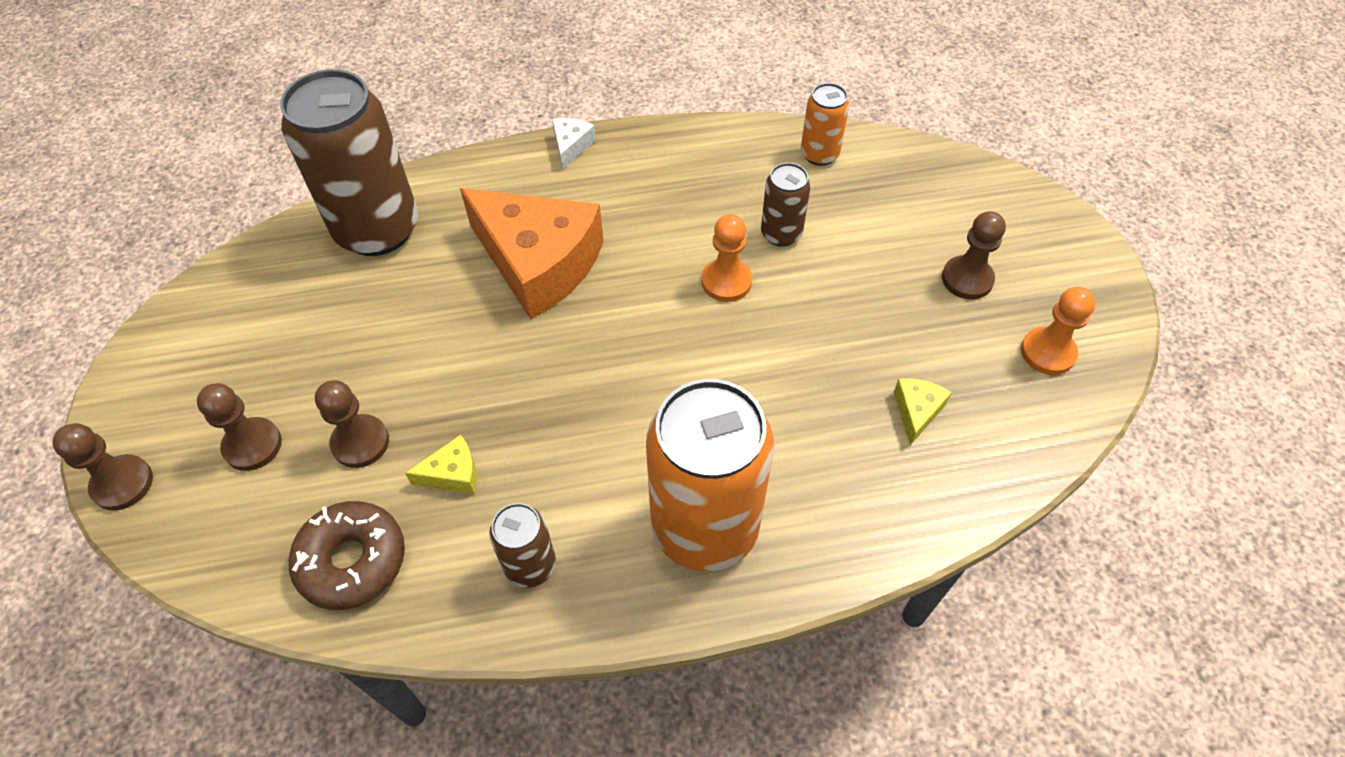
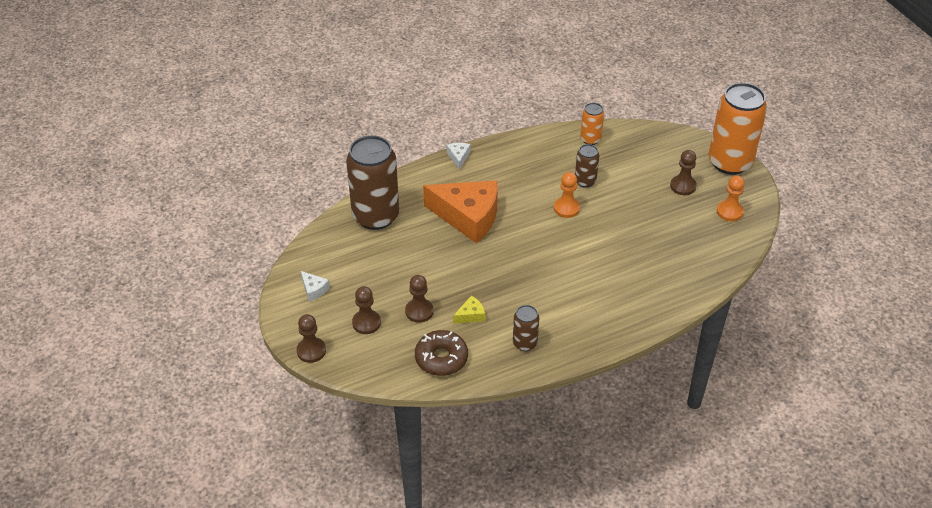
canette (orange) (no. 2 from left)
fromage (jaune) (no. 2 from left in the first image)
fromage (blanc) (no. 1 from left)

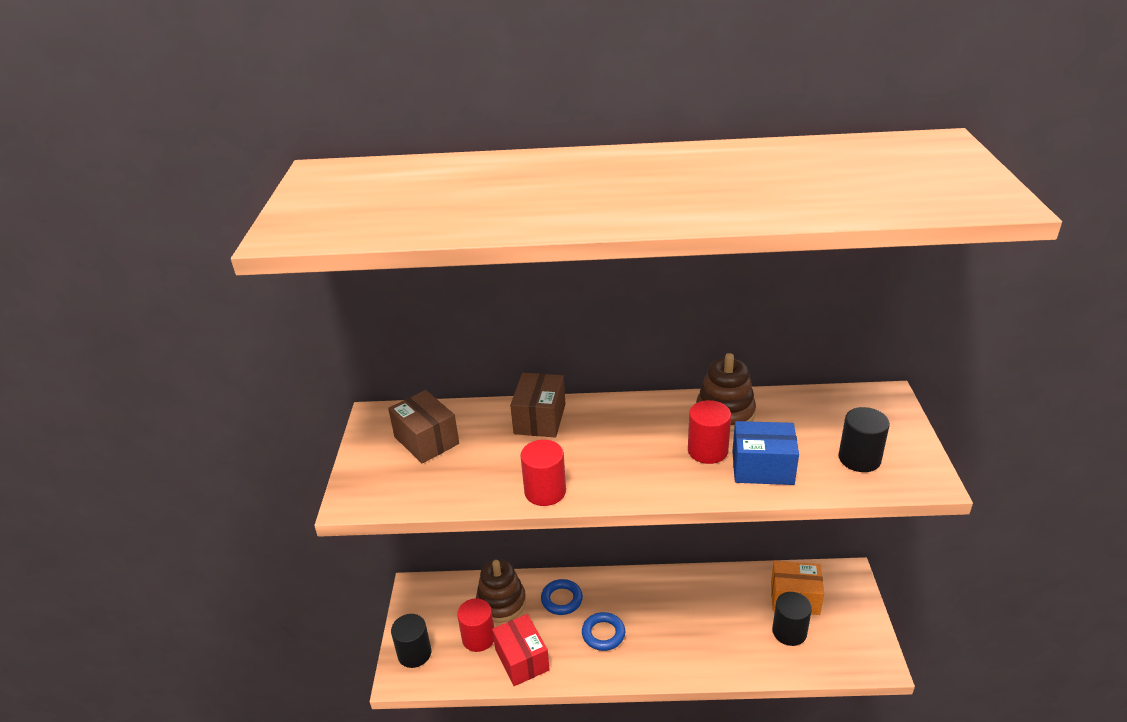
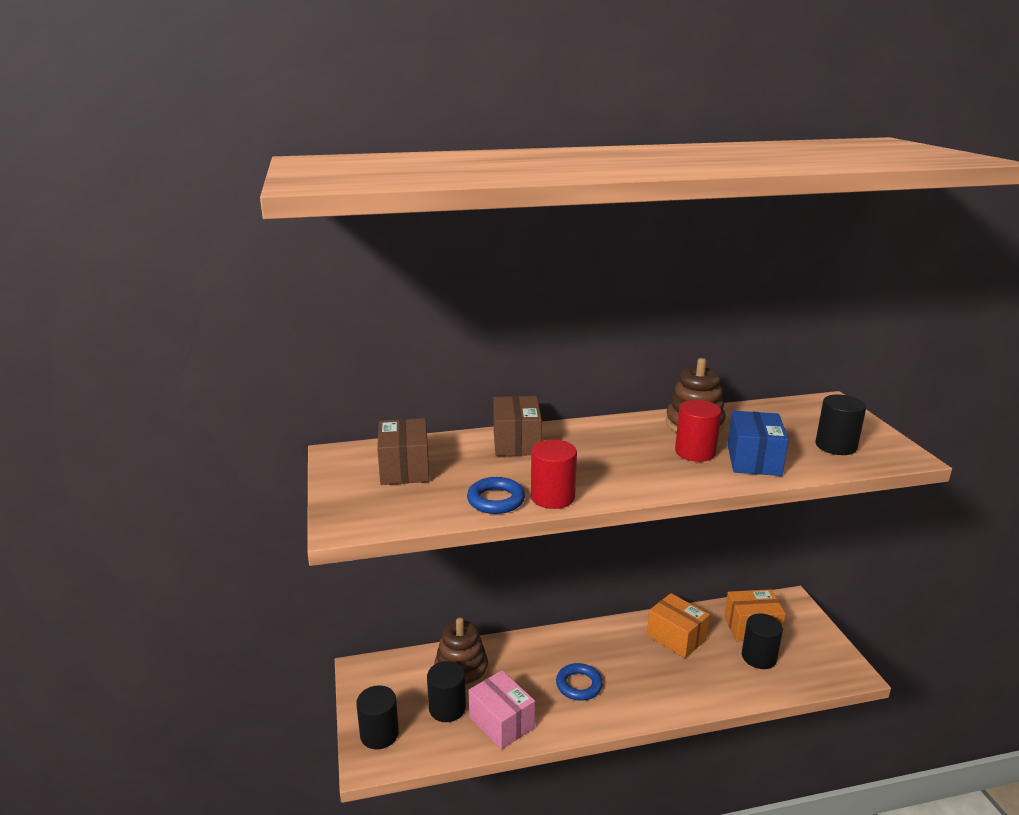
boîte (marron) (no. 1 from left)
cylindre (noir) (no. 2 from left)
boîte (rose)
anneau (bleu) (no. 1 from left)
boîte (bleu)
boîte (orange) (no. 1 from left)

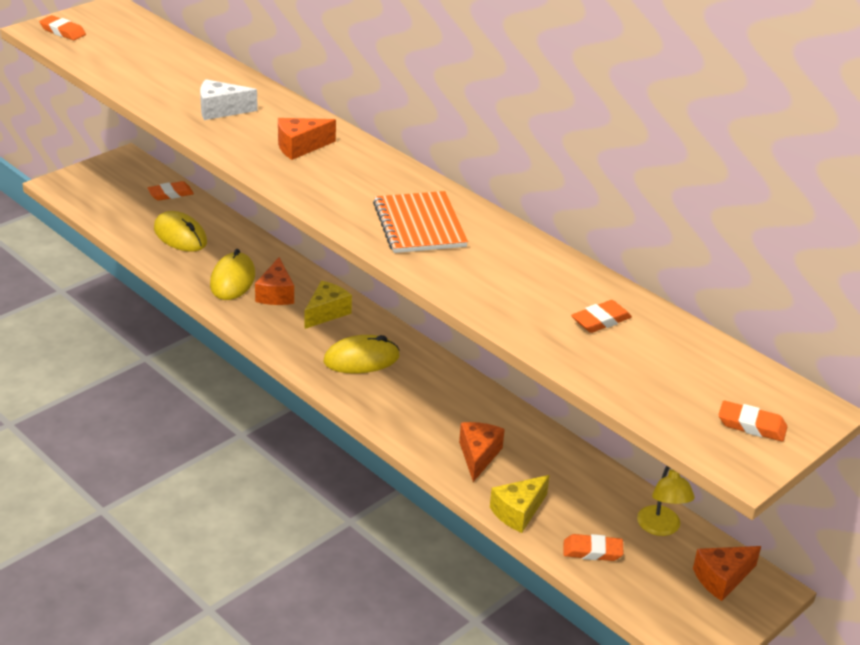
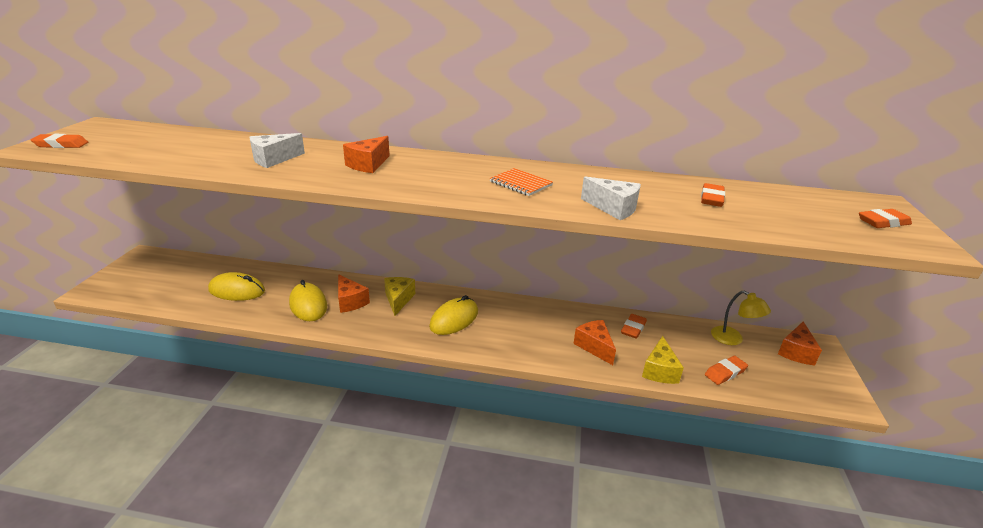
gomme (orange) (no. 2 from left)
carnet (orange)
fromage (blanc) (no. 2 from left)

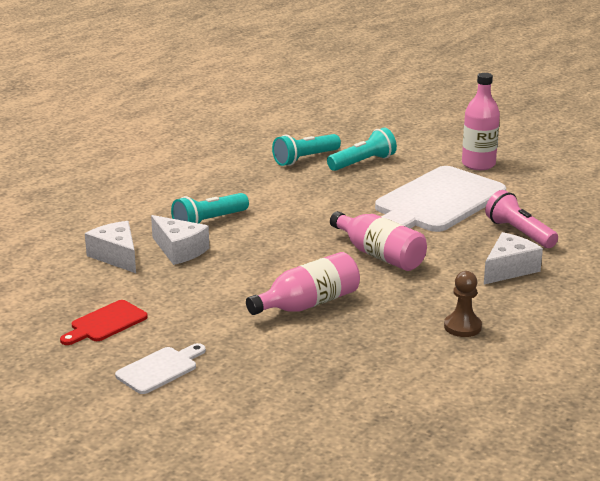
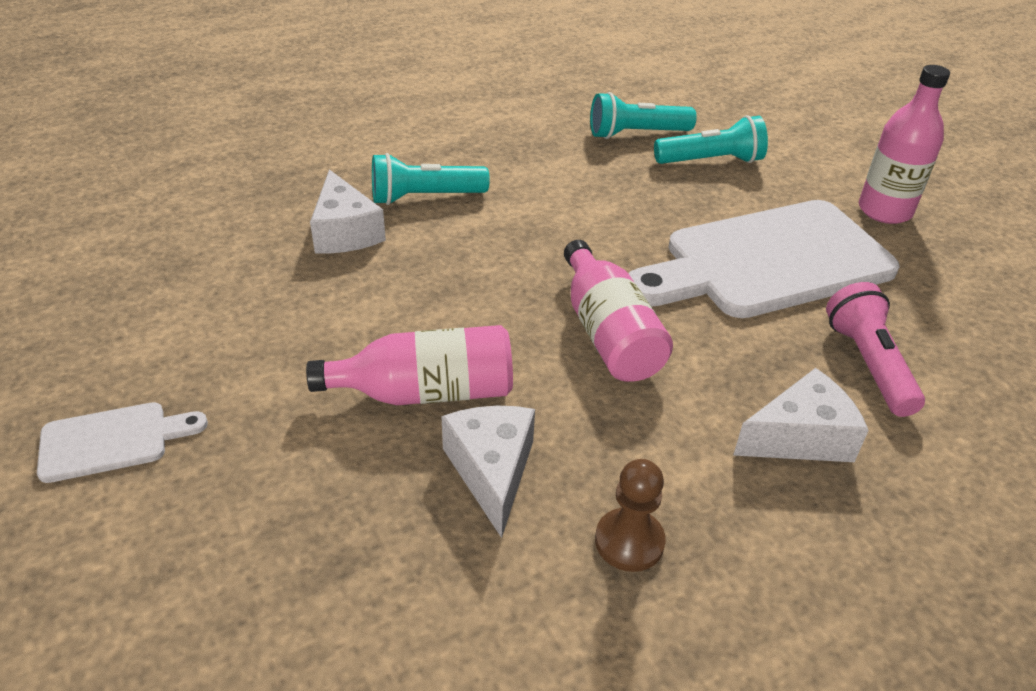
planche à découper (rouge)
fromage (blanc) (no. 2 from left)

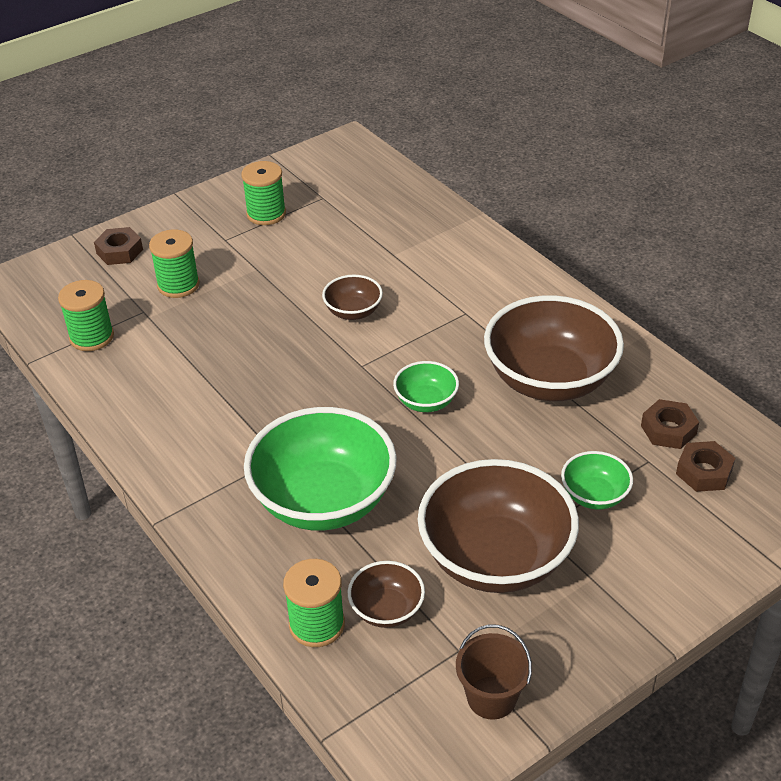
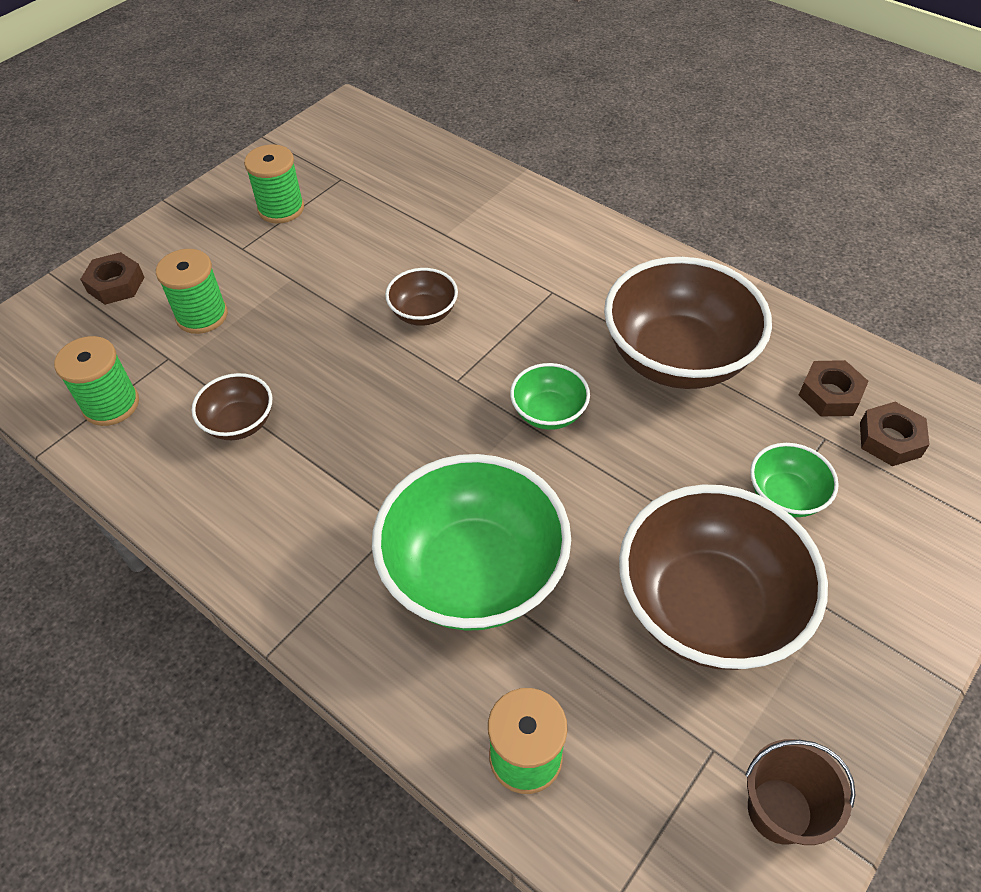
bol (marron) (no. 1 from left)

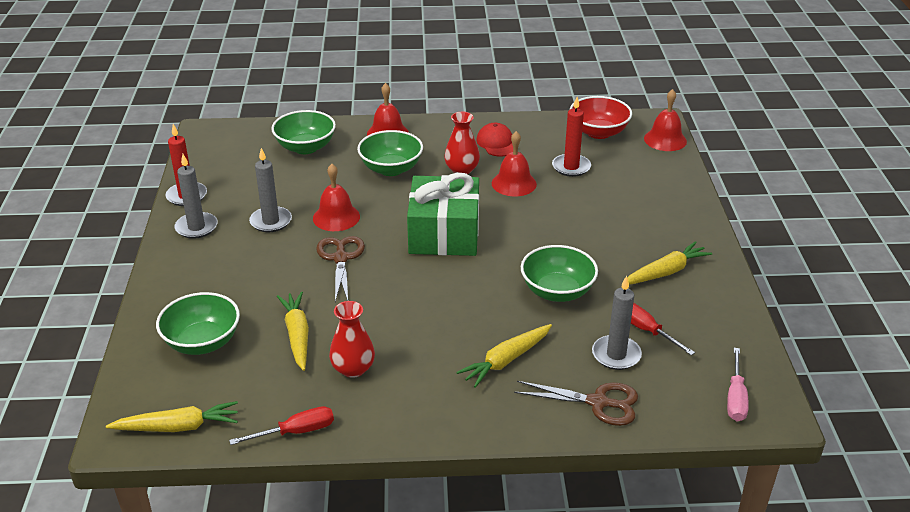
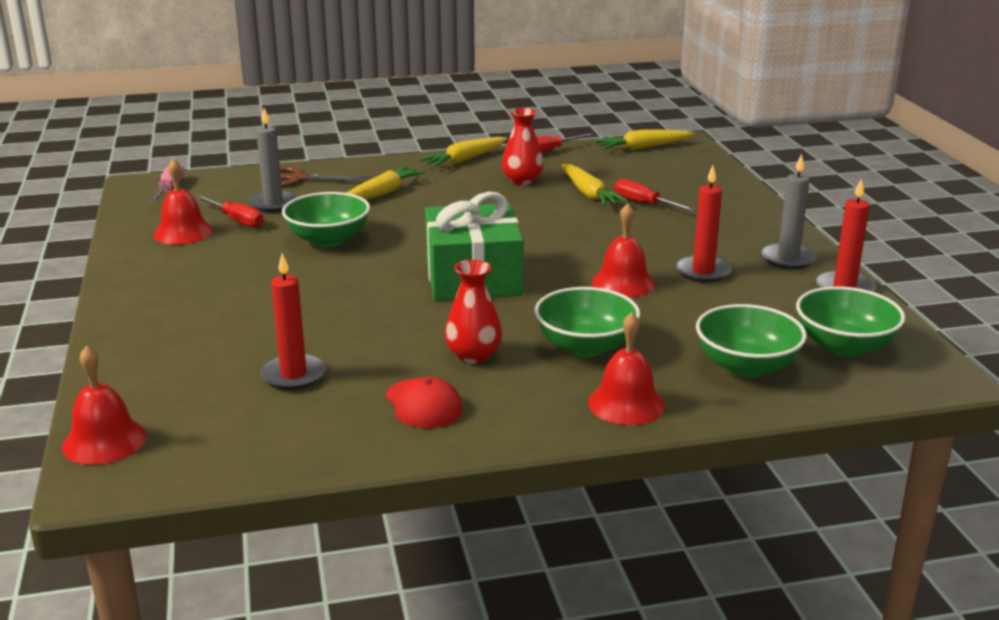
bol (vert) (no. 4 from left)
bougie (rouge) (no. 2 from left)
ciseaux (marron) (no. 1 from left in the first image)
cloche (rouge) (no. 2 from left)
bol (rouge)
carotte (jaune) (no. 2 from left)
tournevis (rouge) (no. 3 from left)

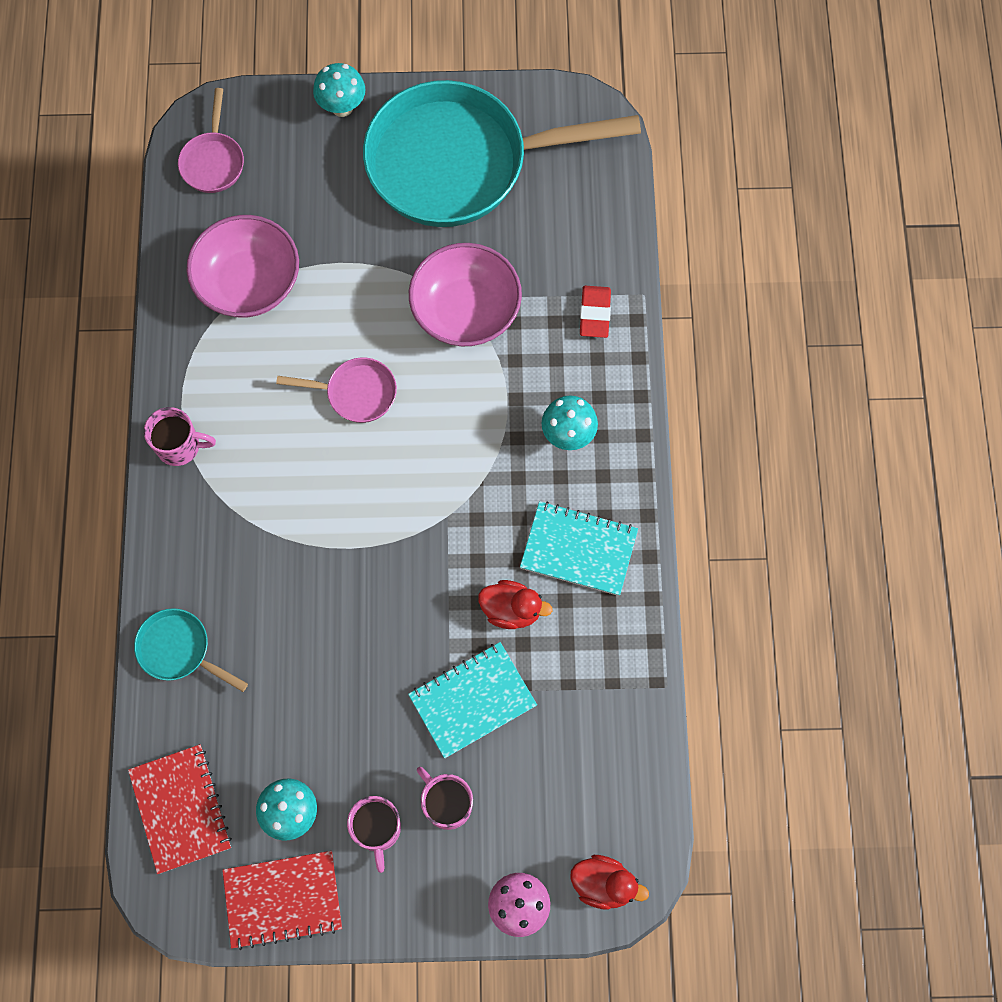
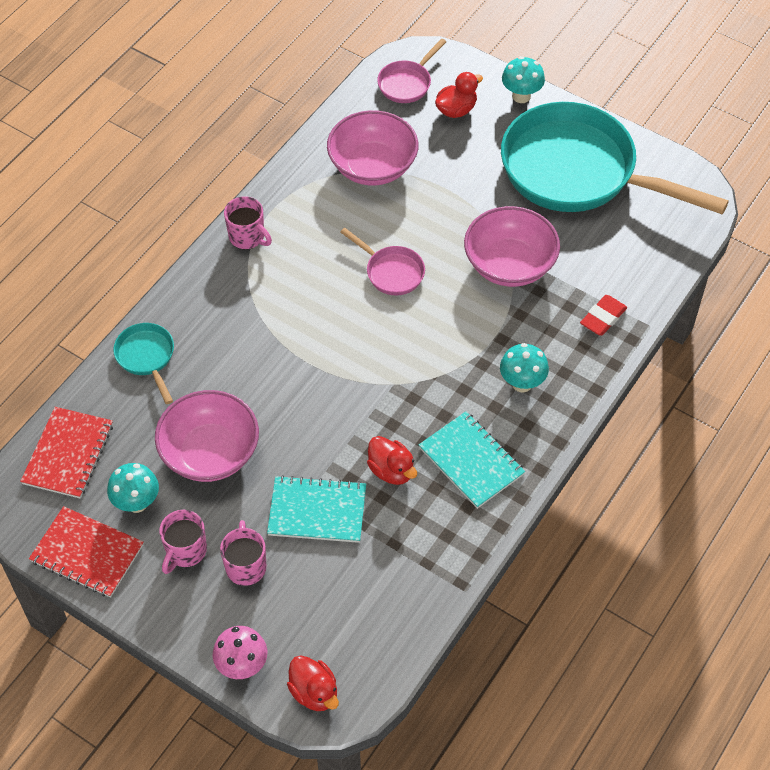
bol (rose) (no. 1 from left)
canard (rouge) (no. 3 from left)

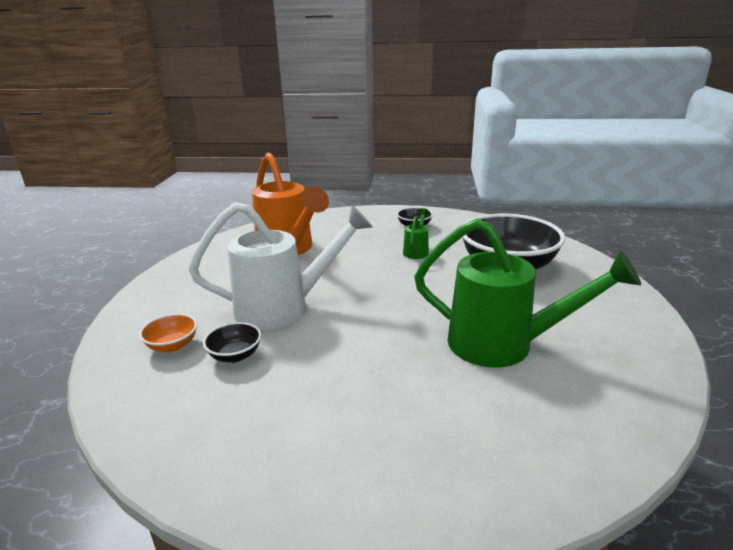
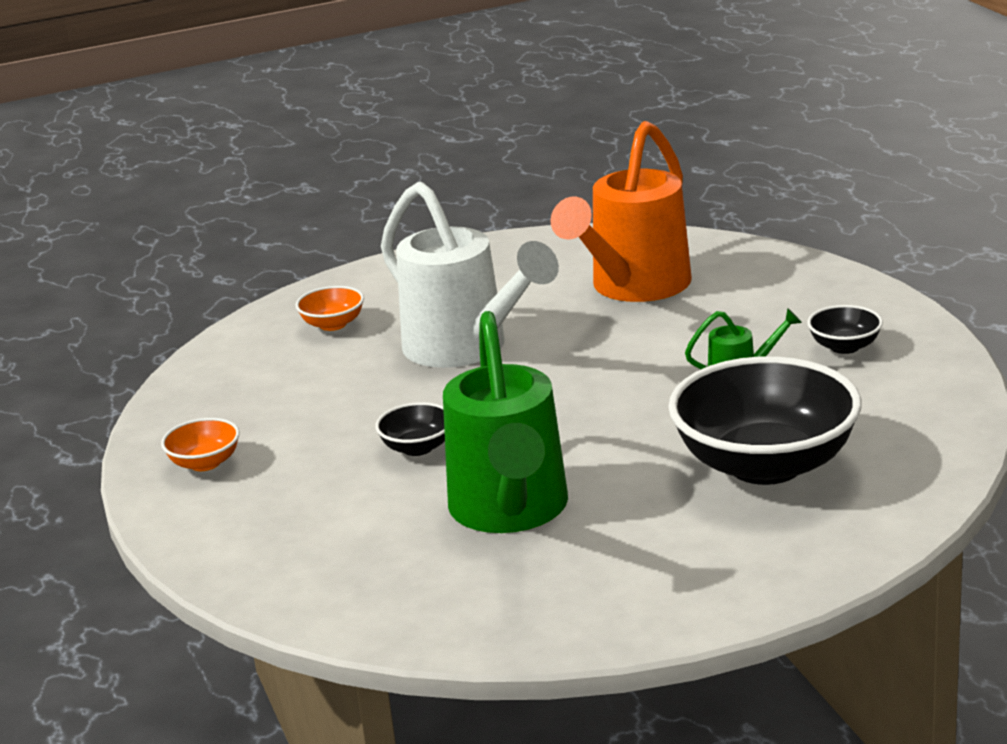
bol (noir) (no. 1 from left)
bol (orange) (no. 1 from left)

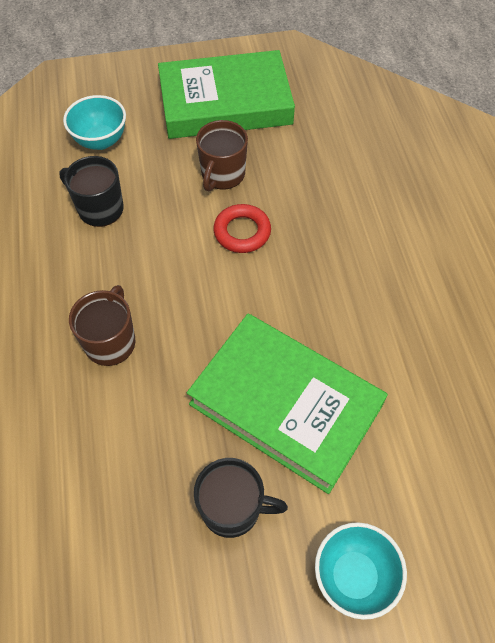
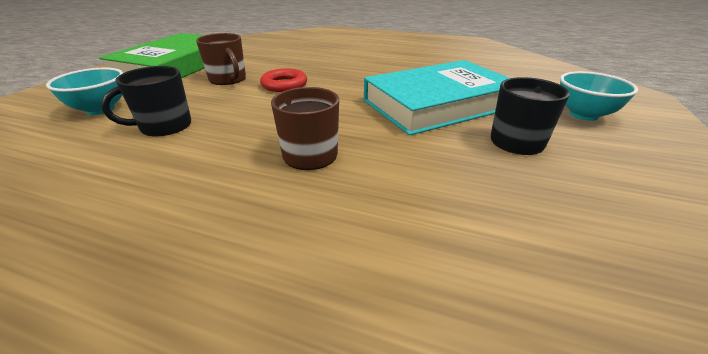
livre (turquoise)

